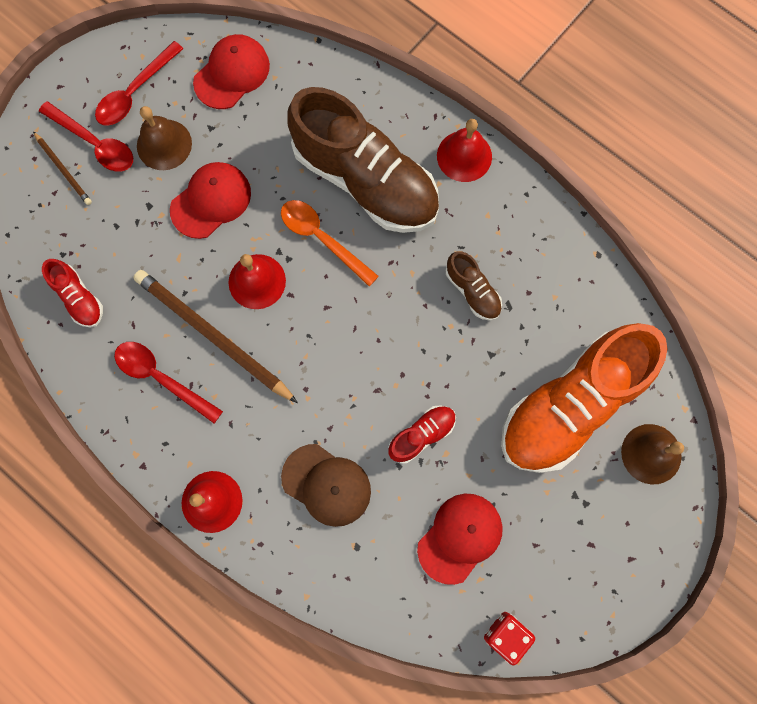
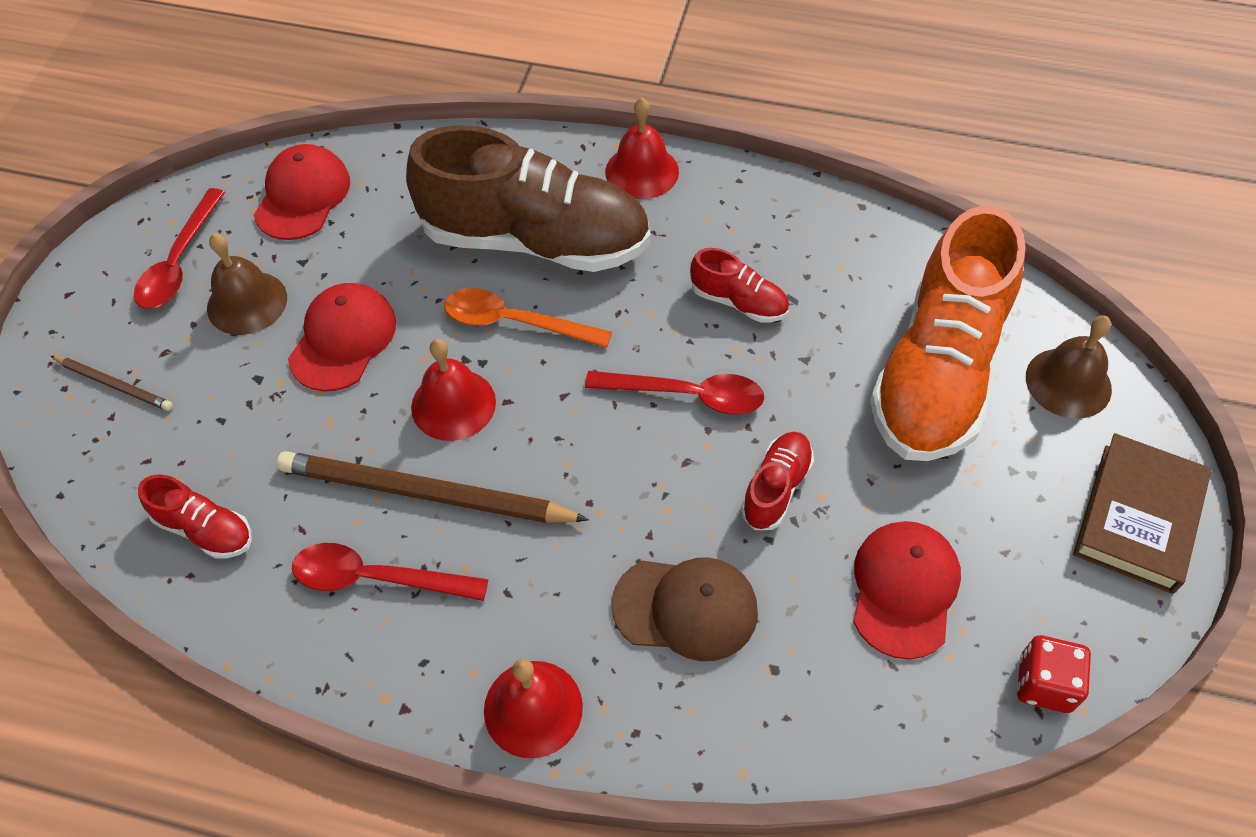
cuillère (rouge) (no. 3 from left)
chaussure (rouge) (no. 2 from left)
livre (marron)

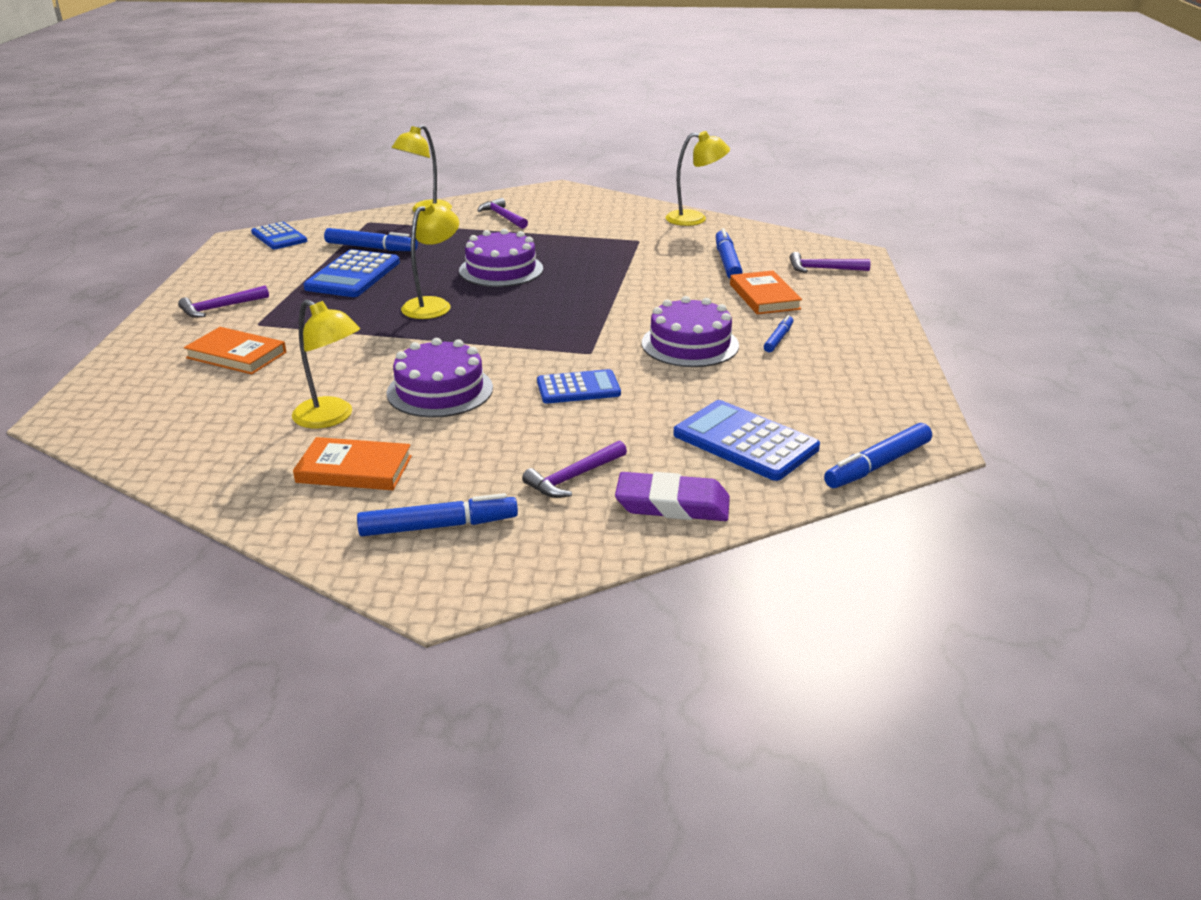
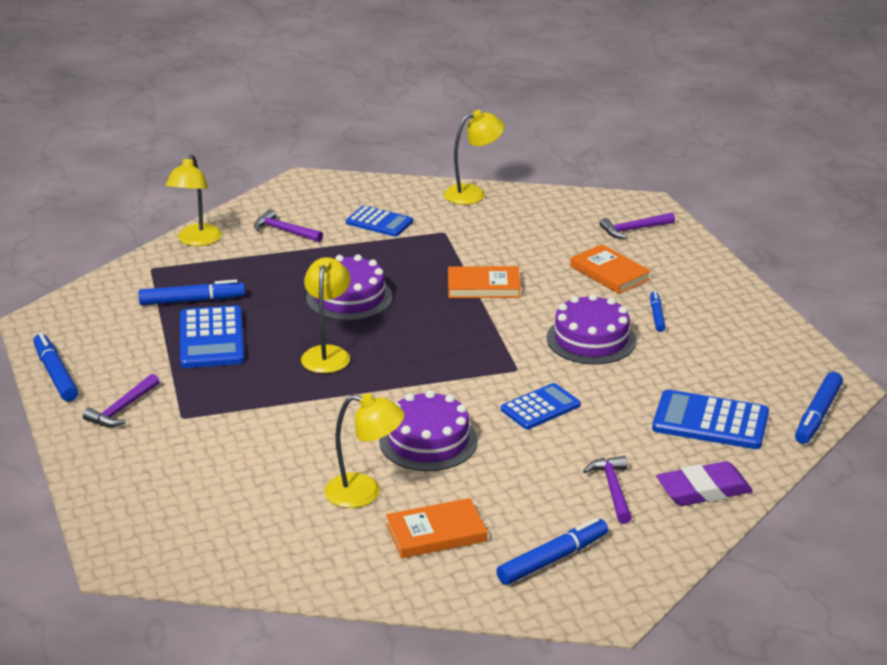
livre (orange) (no. 2 from left)
calculatrice (bleu) (no. 2 from left)
marteau (violet) (no. 3 from left)
feutre (bleu) (no. 1 from left)

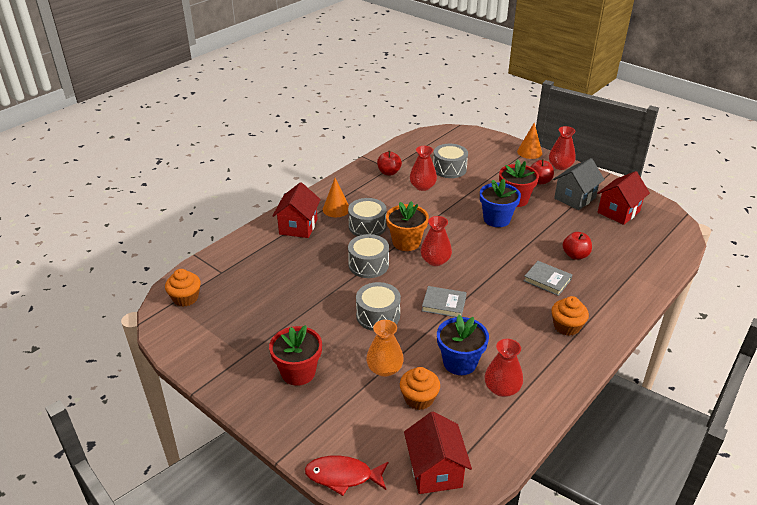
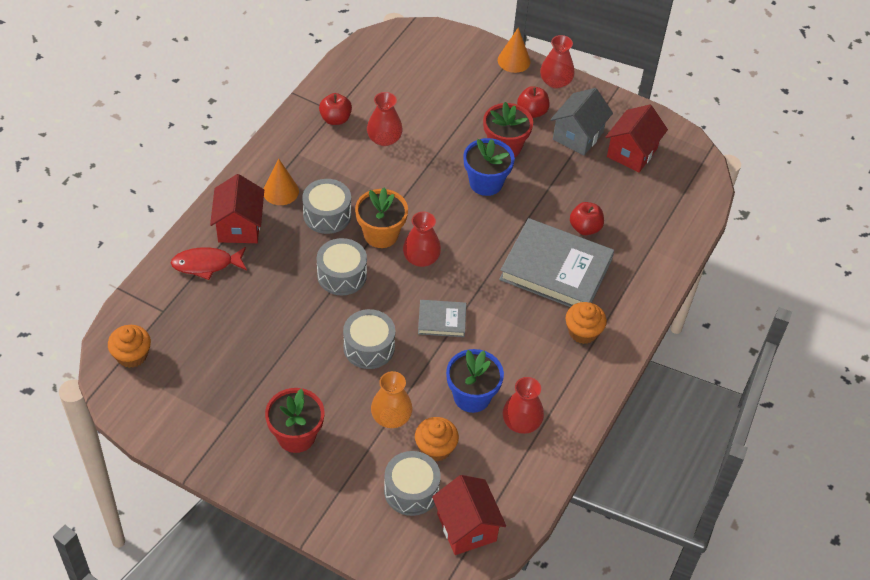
poisson (rouge)
tambour (gris) (no. 4 from left)
livre (gris) (no. 2 from left)

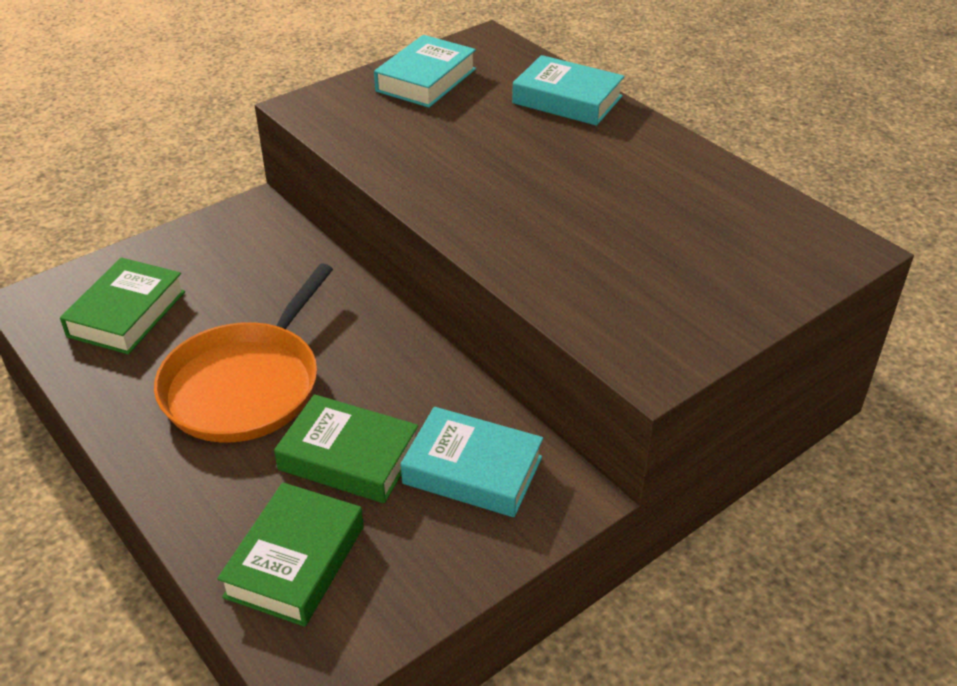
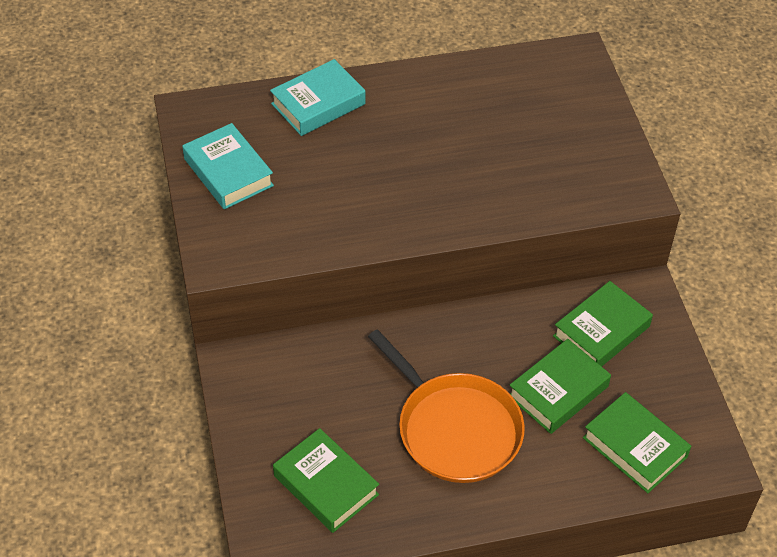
livre (vert) (no. 3 from left)

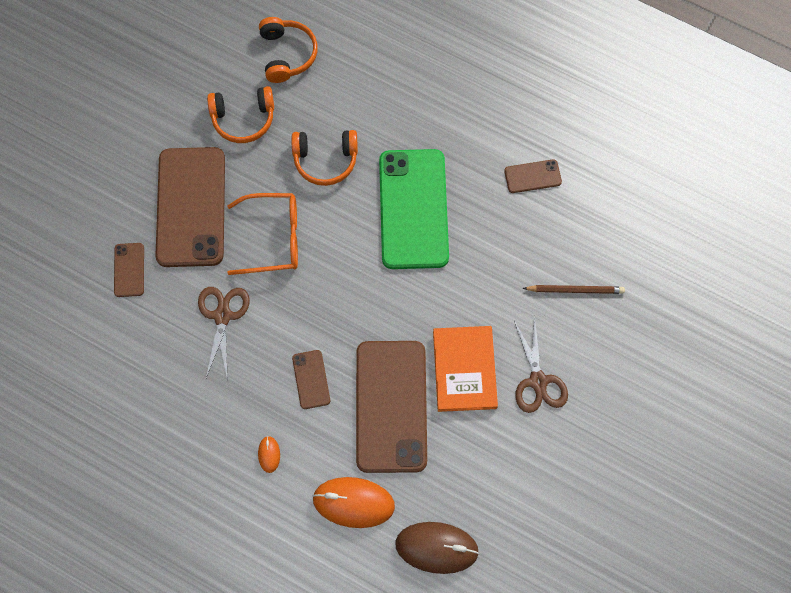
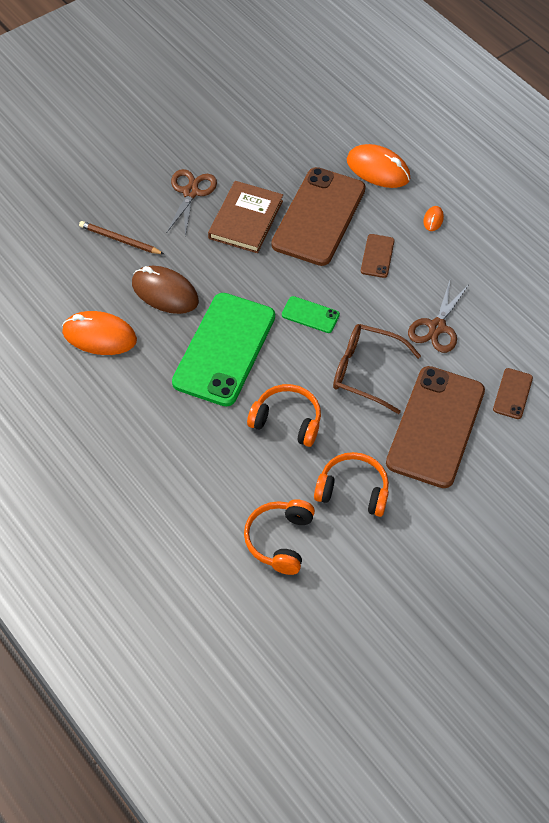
lunettes (marron)
souris (marron)
livre (marron)
souris (orange) (no. 1 from left)
téléphone (vert) (no. 2 from left)

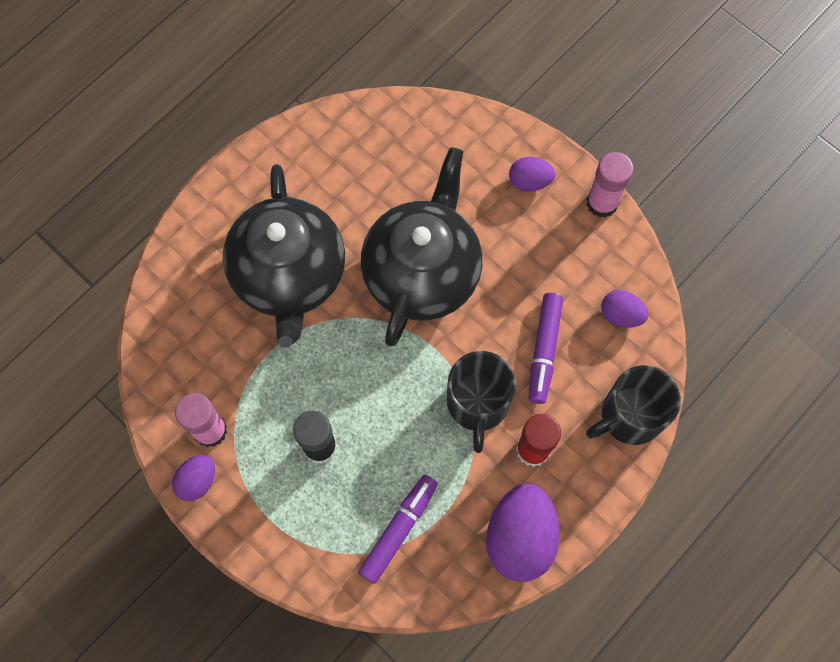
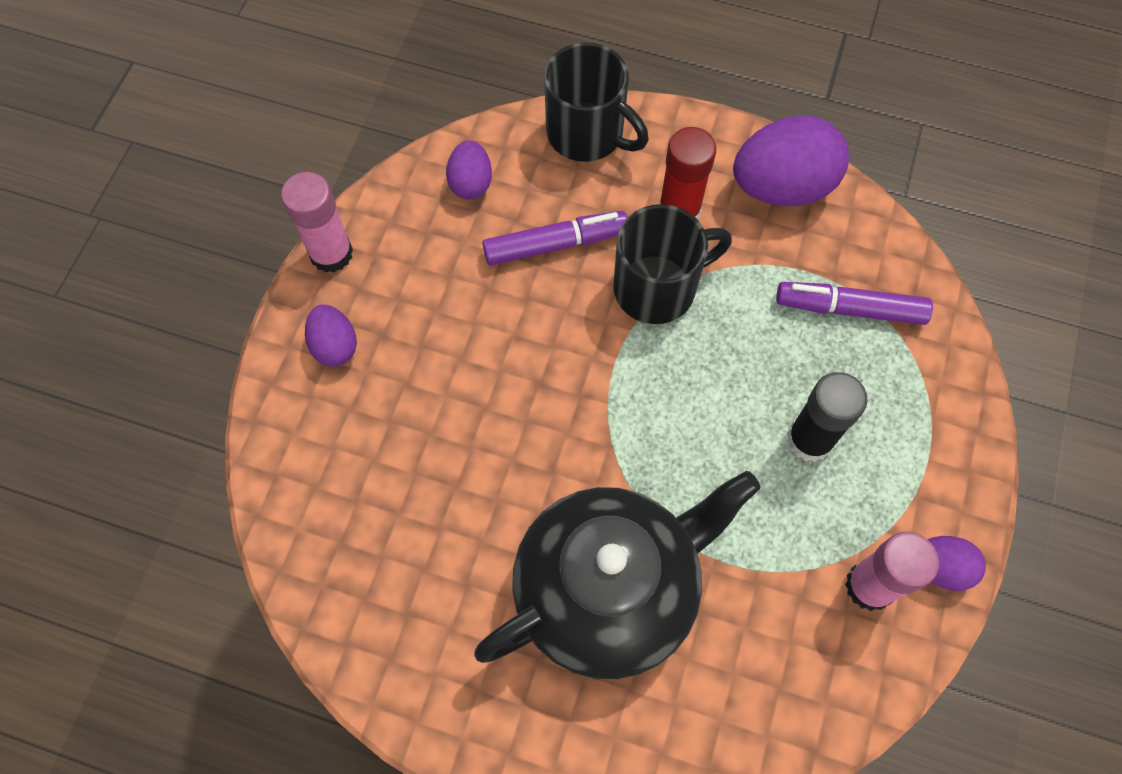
théière (noir) (no. 2 from left in the first image)

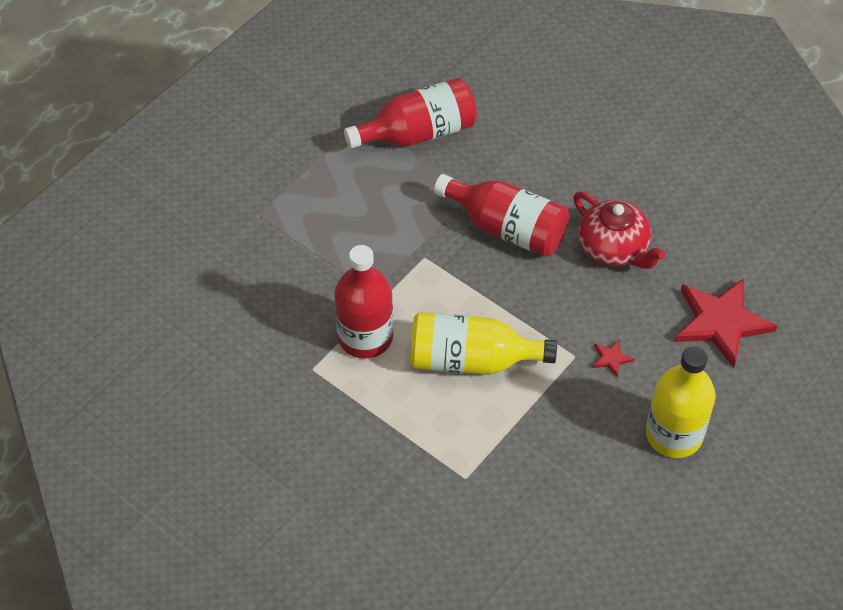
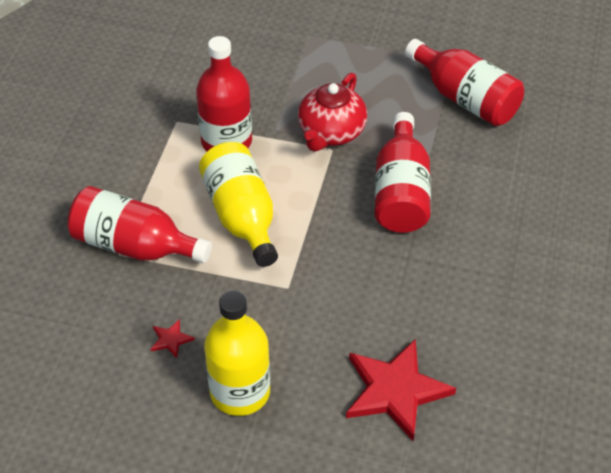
théière (rouge)
étoile (rouge) (no. 1 from left)
bouteille (rouge) (no. 1 from left)

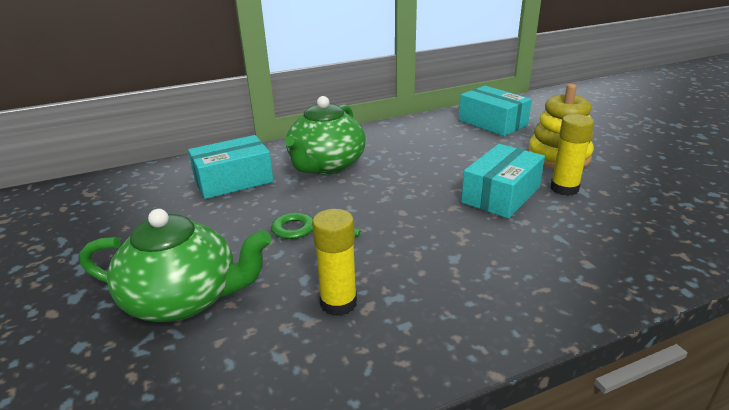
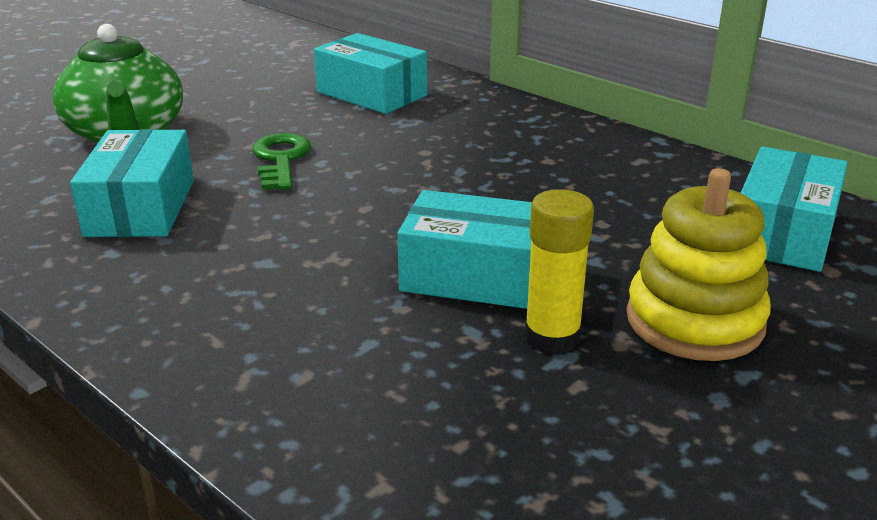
théière (vert) (no. 2 from left in the first image)
boîte (turquoise) (no. 1 from left)

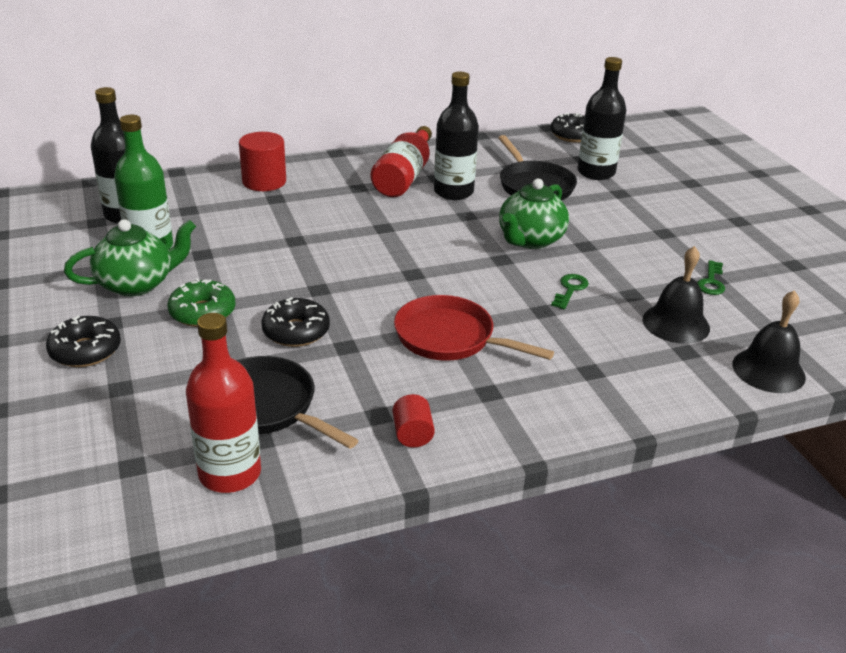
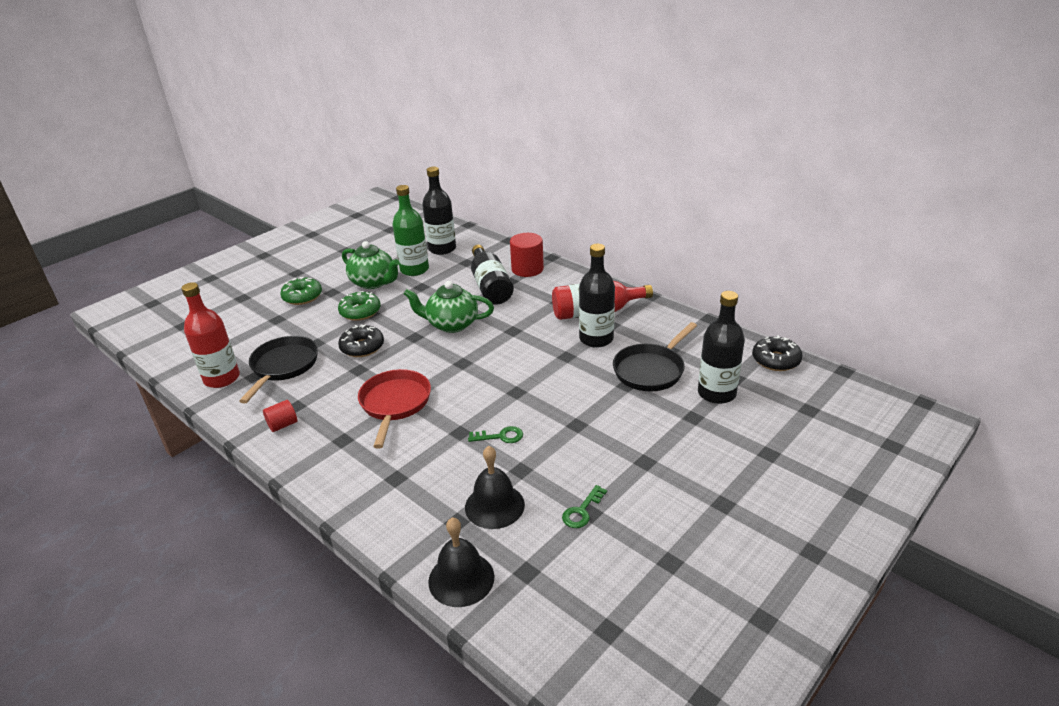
beignet (vert) (no. 1 from left)
théière (vert) (no. 2 from left)
clé (vert) (no. 2 from left)
bouteille (noir) (no. 2 from left)

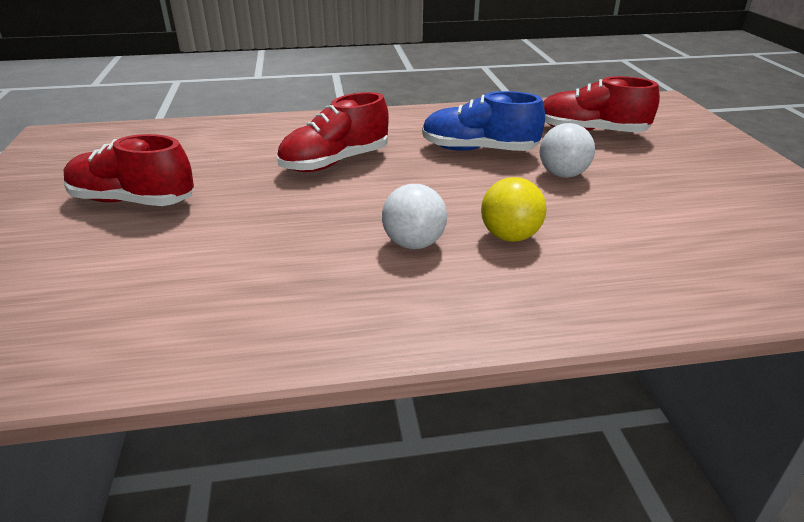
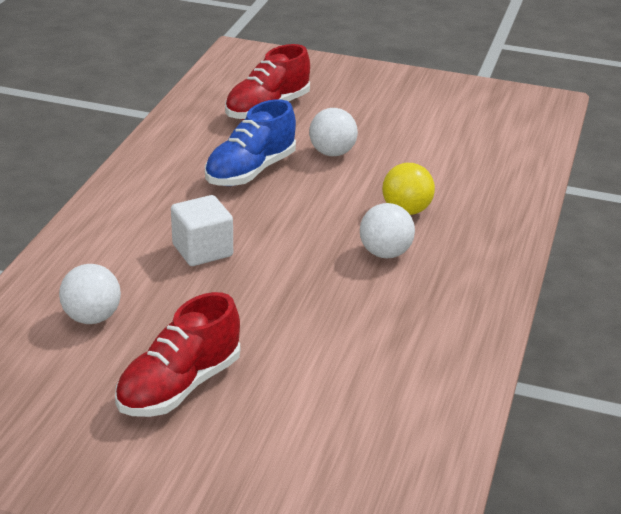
cube (blanc)
balle (blanc) (no. 1 from left)

